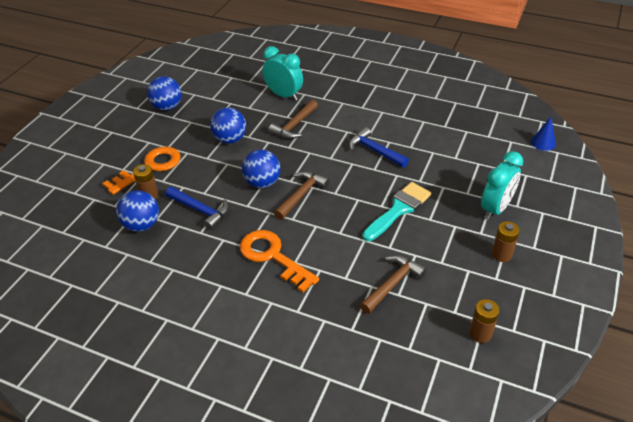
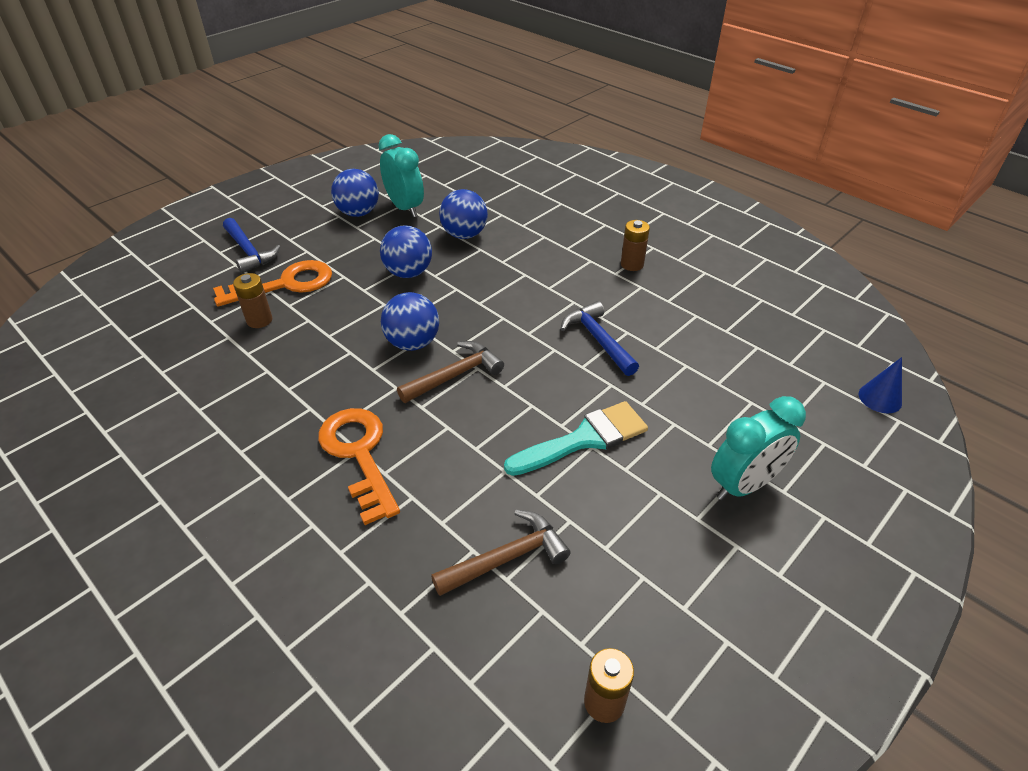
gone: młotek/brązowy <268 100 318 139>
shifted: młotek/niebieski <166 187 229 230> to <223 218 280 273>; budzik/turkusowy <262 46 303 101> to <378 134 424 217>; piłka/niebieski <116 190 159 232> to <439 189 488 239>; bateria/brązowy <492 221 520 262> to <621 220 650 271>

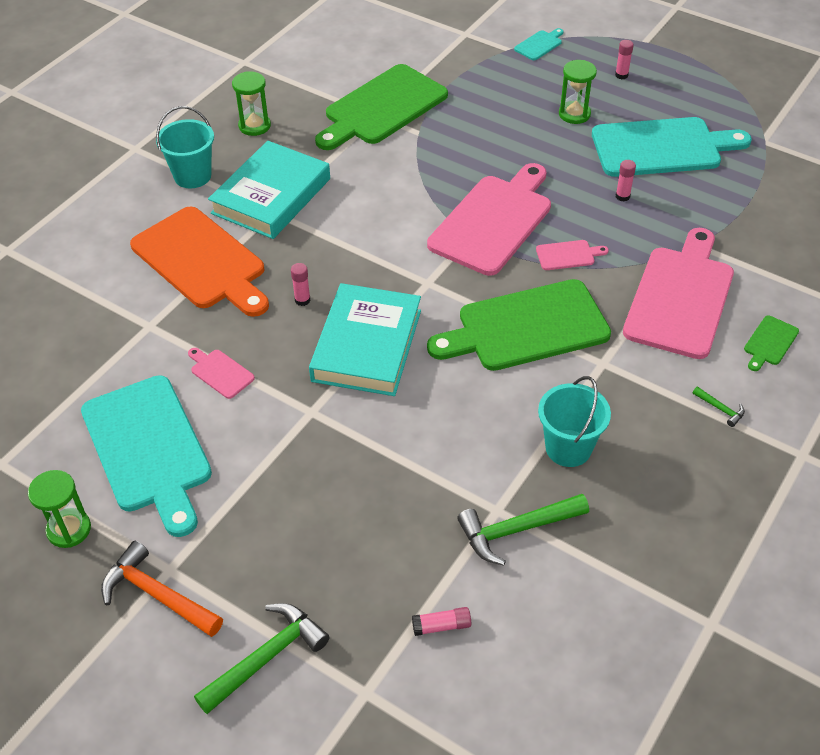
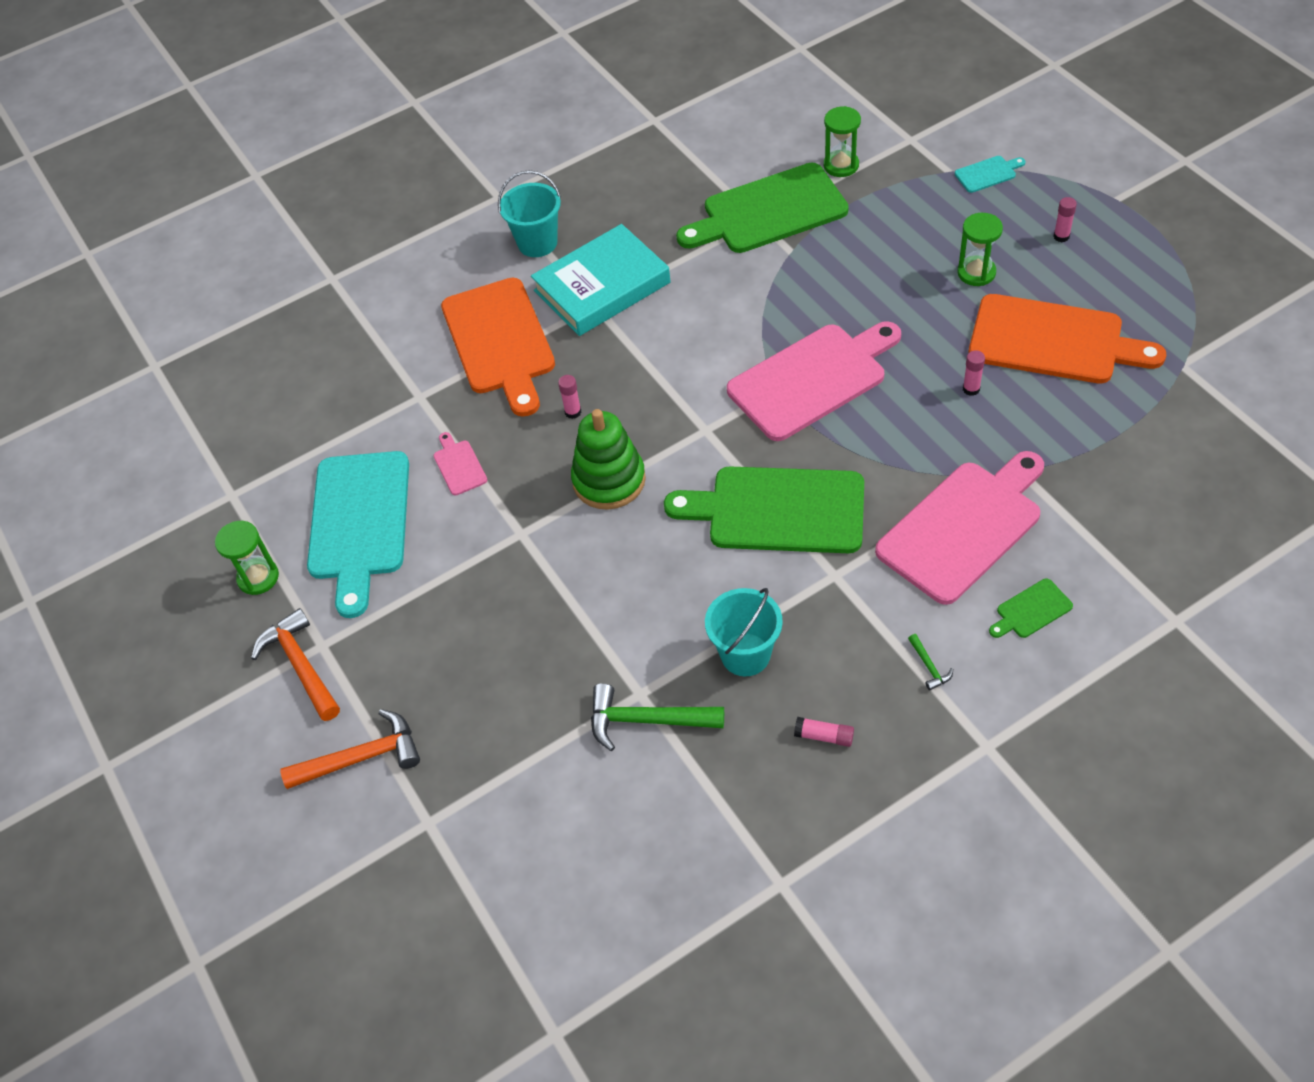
gone: deska do krojenia/różowy <536 240 609 270>
shifted: klej w sztyfcie/różowy <412 607 471 636> to <794 717 854 747>; klepsydra/zielony <232 71 271 136> to <824 106 861 177>
swapped: książka/turkusowy <309 283 421 396> to zabawka nakładanka/zielony <571 409 646 510>
repainted: młotek/zielony <194 603 330 714> to młotek/pomarańczowy <280 709 420 789>; deska do krojenia/turkusowy <592 117 752 177> to deska do krojenia/pomarańczowy <968 294 1166 384>

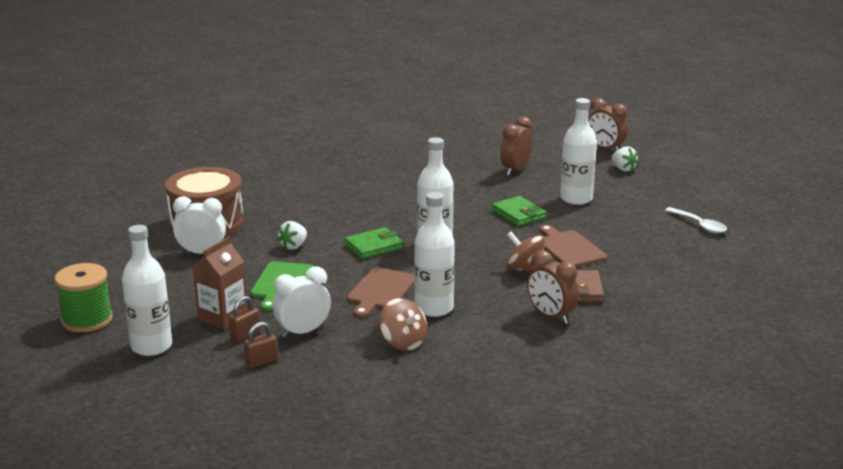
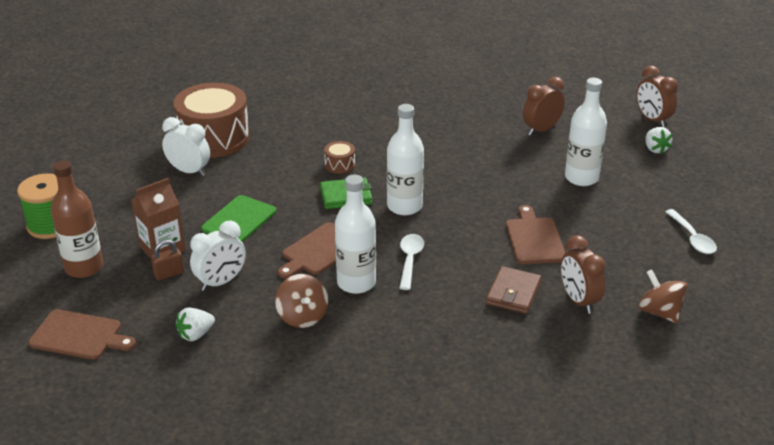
gone: kłódka/brązowy <244 322 278 368>; portfel/zielony <492 196 547 226>
new: deska do krojenia/brązowy <28 309 136 360>; bęben/brązowy <324 141 355 174>; łyżka/biały <399 234 424 290>
shifted: truskawka/biały <277 221 307 250> to <176 307 215 341>; budzik/brązowy <527 250 579 324> to <561 235 606 314>; bączek/brązowy <506 231 545 272> to <638 269 688 323>
repainted: butelka/biały <122 225 172 356> to butelka/brązowy <51 160 103 278>
rotated: budzik/biały <273 266 331 338> = <190 221 246 291> 150 degrees clockwise

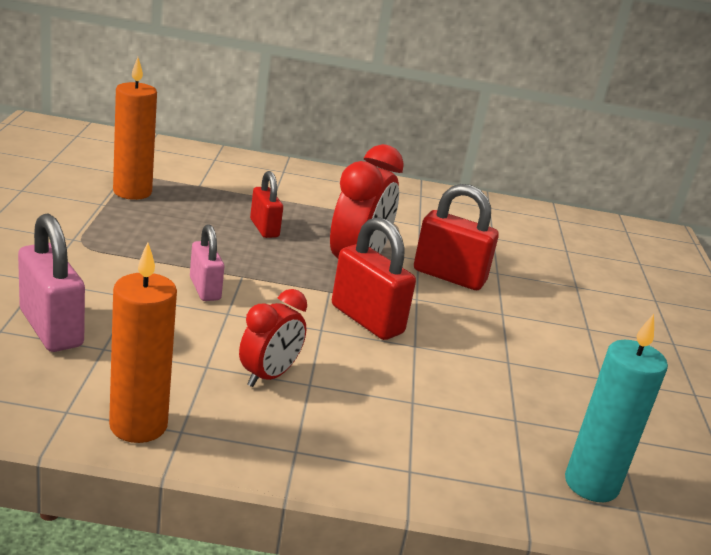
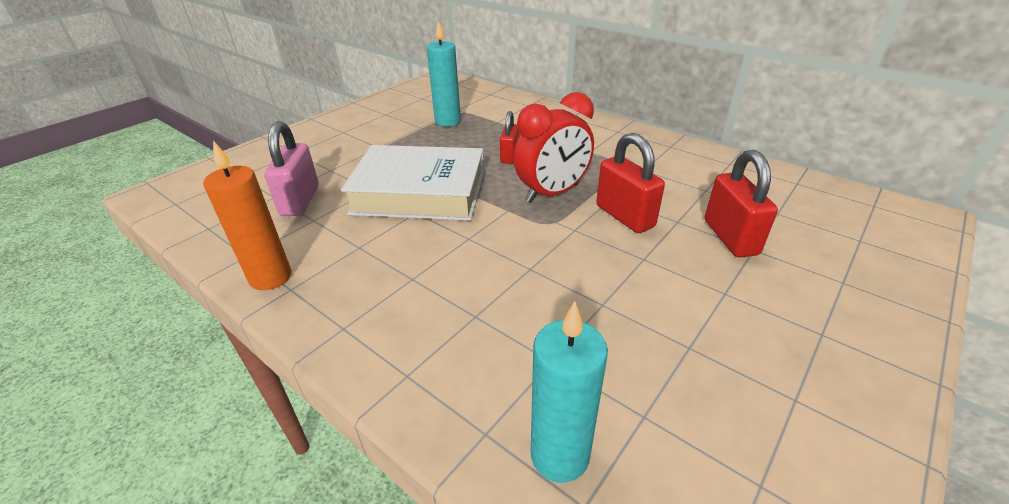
gone: budzik/czerwony <239 289 307 387>
shifted: kłódka/czerwony <332 217 416 340> to <705 150 778 258>
swapped: kłódka/różowy <190 224 224 301> to książka/biały <341 145 484 221>
repainted: świeca/pomarańczowy <113 57 157 200> to świeca/turkusowy <427 20 461 127>

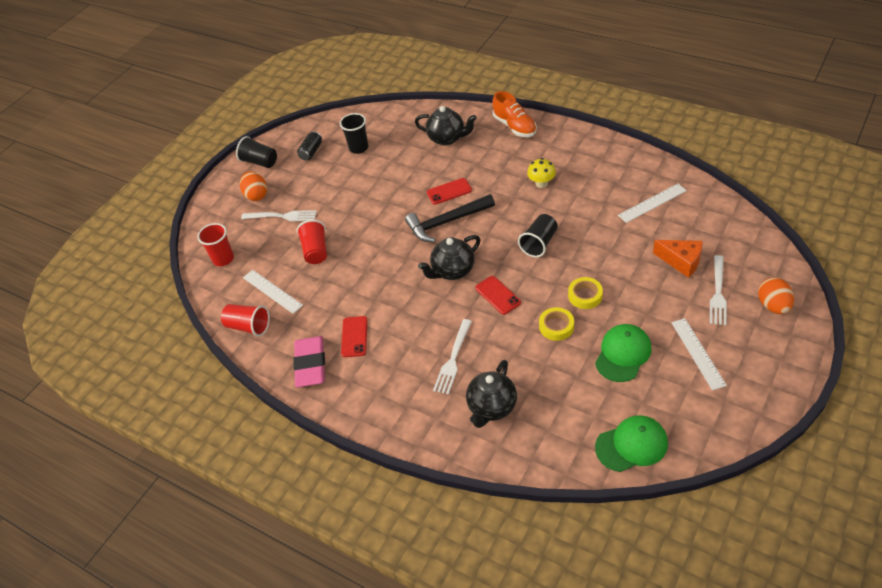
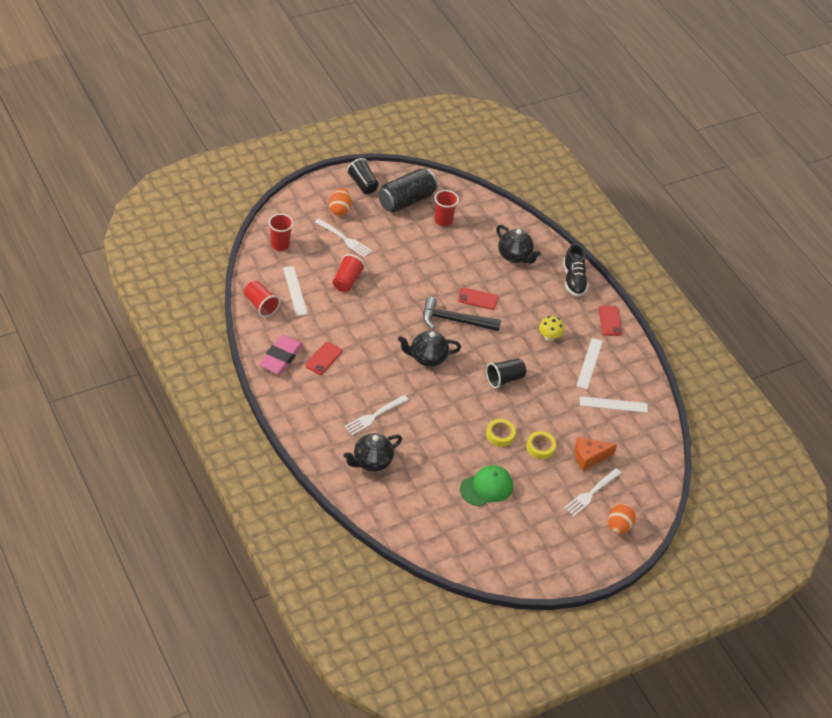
gone: czapka/zielony <595 415 668 472>
shifted: taśma klejąca/żółty <539 307 574 341> to <526 431 556 459>; linijka/biały <671 318 727 390> to <576 338 603 389>; telefon/czerwony <475 276 521 315> to <599 306 622 336>
repainted: szklanka/czarny <340 113 369 154> to szklanka/czerwony <434 190 459 226>; but/pomarańczowy <492 91 537 137> to but/czarny <563 244 588 297>
rotated: ser/pomarańczowy <653 240 702 278> = <575 437 617 471> 105 degrees clockwise
scaled: puszka/czarny <297 131 322 161> = <378 168 438 213> x2.04

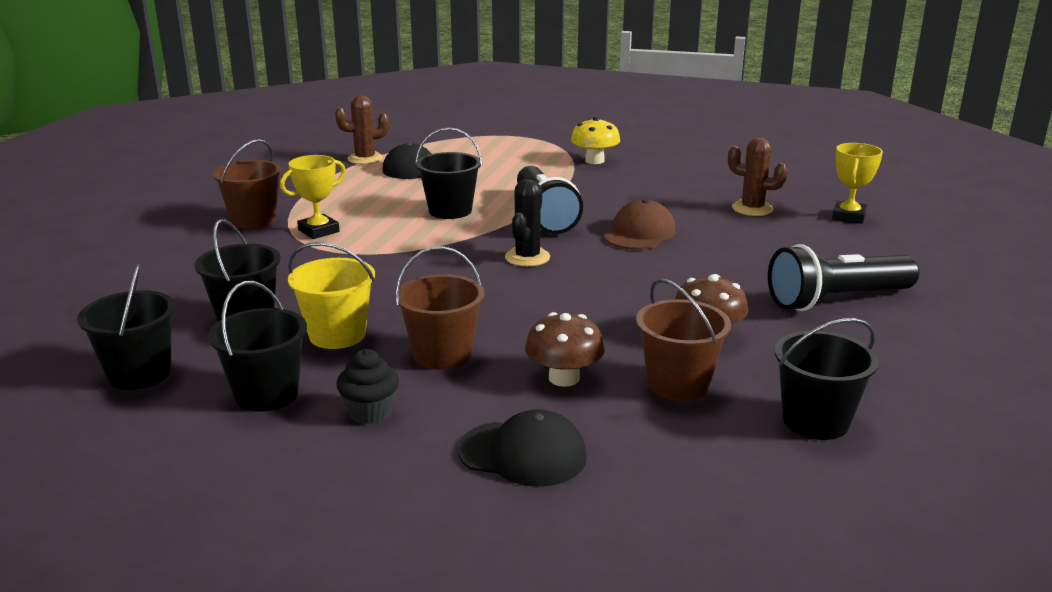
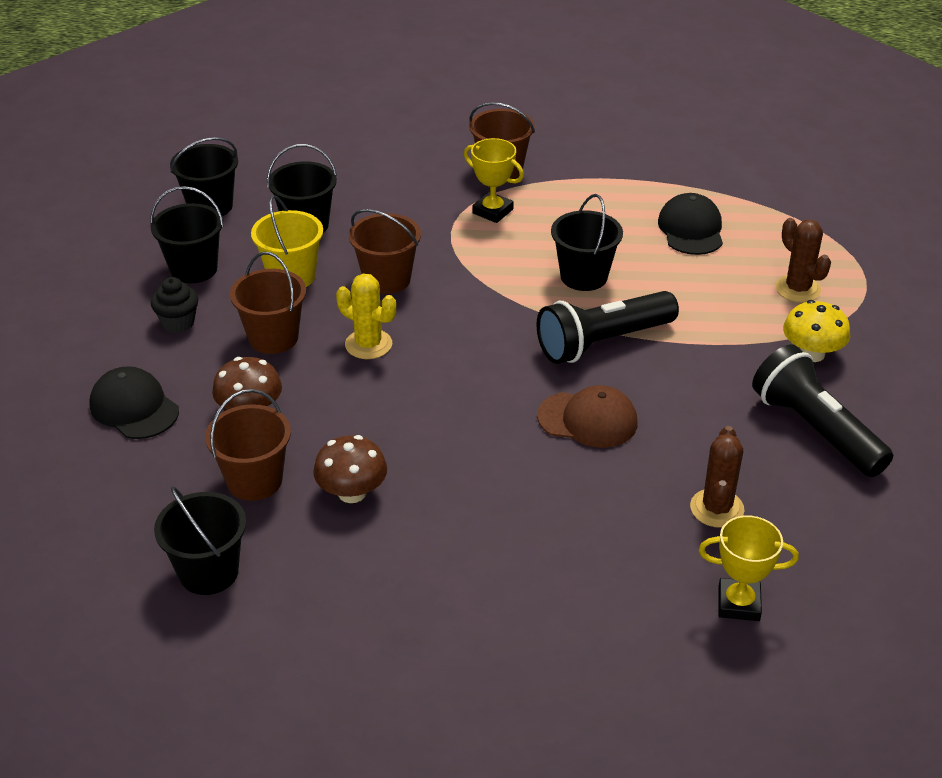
gone: kaktus/czarny <505 179 550 267>
new: kaktus/żółty <336 274 396 359>; wiadro/brązowy <349 209 421 294>
shifted: latarka/czarny <768 244 919 311> to <752 344 893 477>; kaktus/brązowy <335 95 389 164> to <775 218 831 303>
rotated: czapka/czarny <457 409 587 487> = <89 366 179 439> 135 degrees clockwise

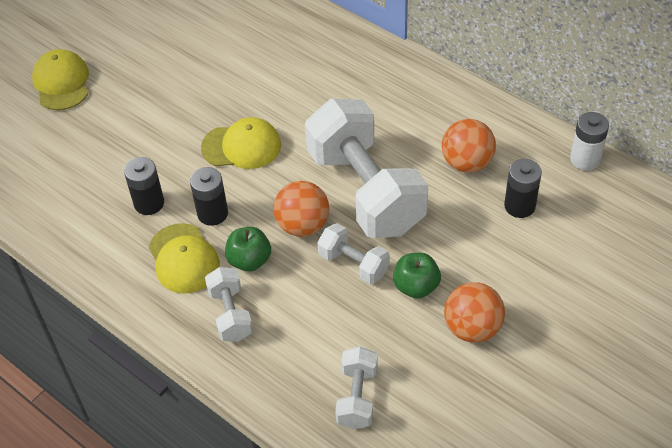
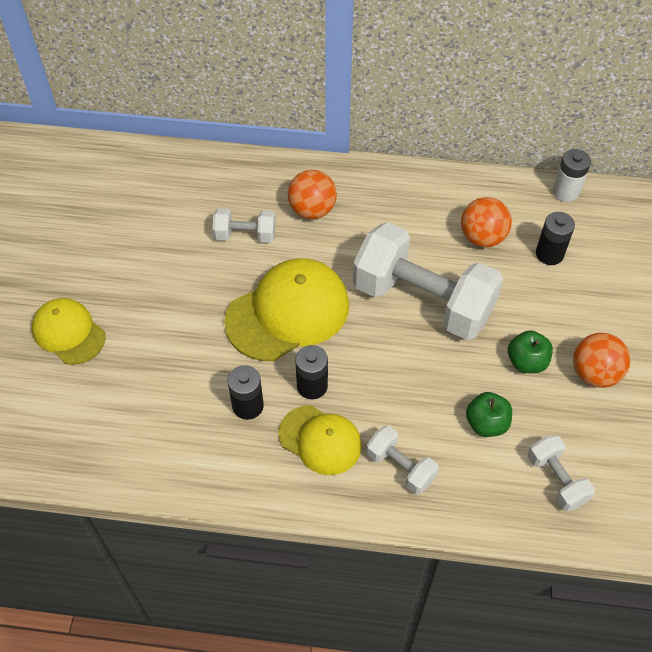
shifted: hantel/biały <317 223 390 284> to <213 208 276 243>; piłka/pomarańczowy <273 181 329 237> to <288 170 337 219>; jabłko/zielony <225 227 271 272> to <466 392 512 437>
scaled: czapka/żółty <201 117 281 169> = <224 258 349 361> x1.63

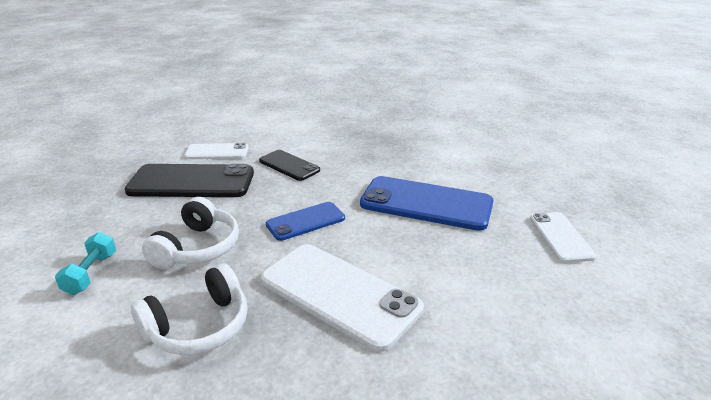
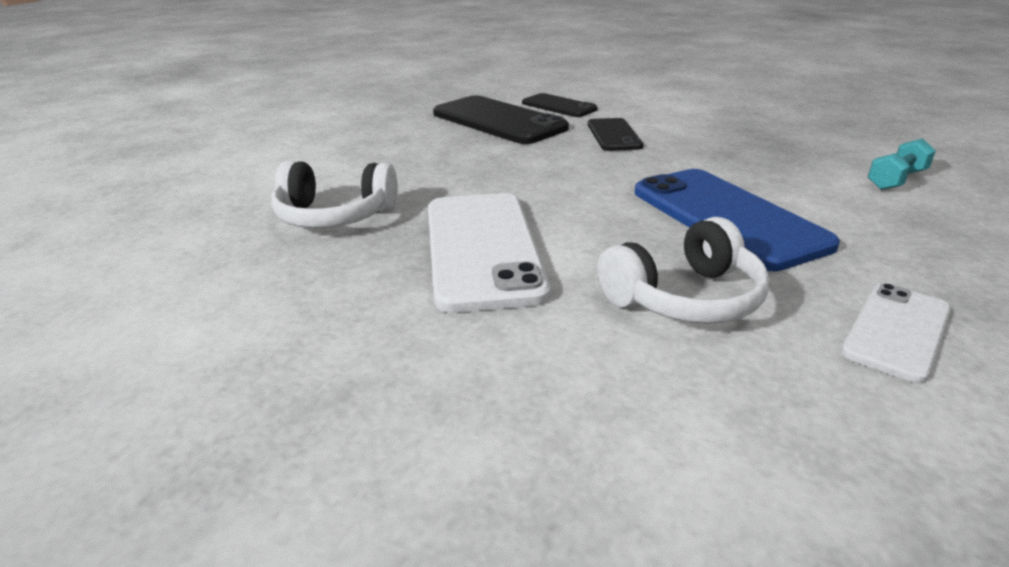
gone: telefon/niebieski <266 202 345 241>
shifted: słuchawki/biały <142 197 239 269> to <598 217 770 324>; hantel/turkusowy <55 232 116 295> to <868 138 936 190>
repainted: telefon/biały <184 143 249 159> to telefon/czarny <522 93 598 117>

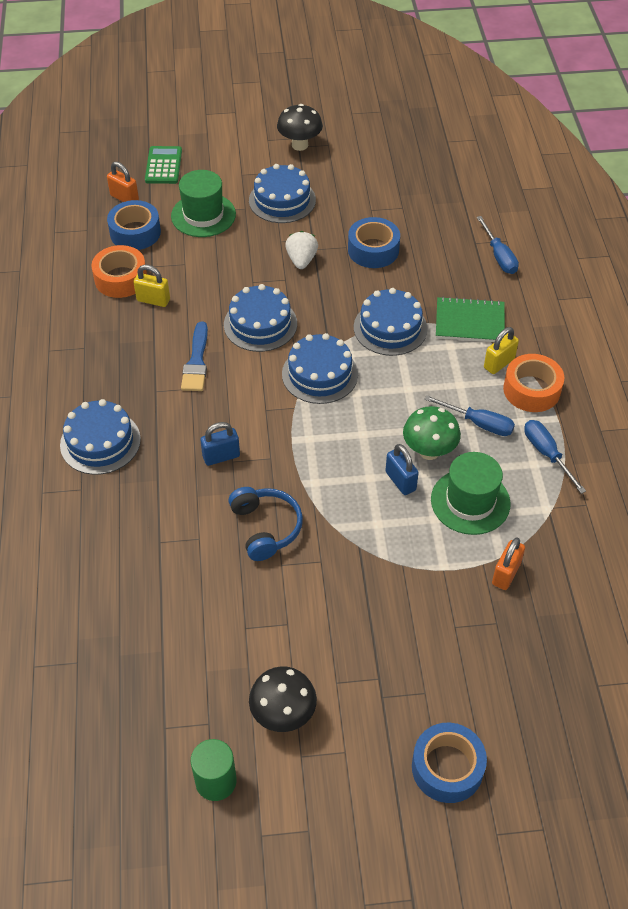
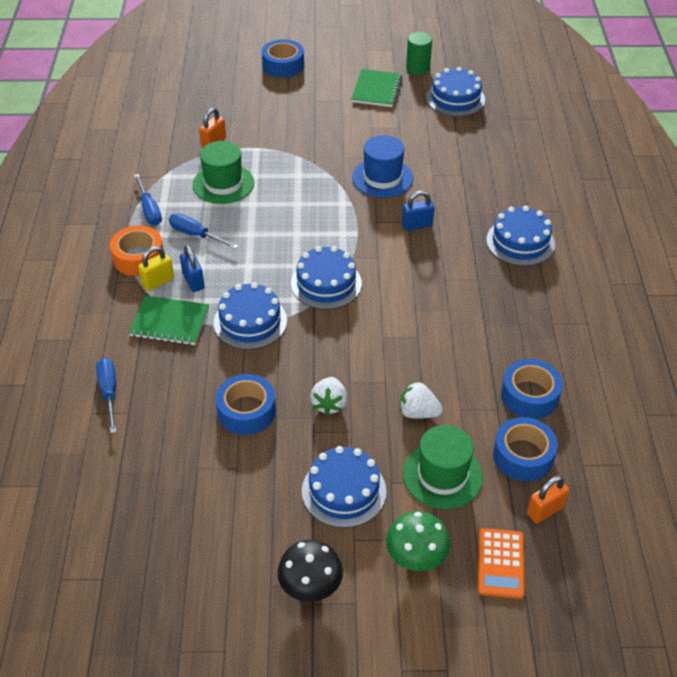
gone: kłódka/żółty <133 265 170 307>; pędzel/niebieski <181 321 208 391>
new: truskawka/biały <400 382 443 419>
shifted: kłódka/niebieski <385 444 419 495> to <180 245 205 292>; grzyb/zielony <403 406 461 460> to <386 511 450 571>; tort/niebieski <224 284 297 352> to <426 67 485 117>
swapped: grzyb/czarny <249 666 317 732> to zeszyt/zielony <351 69 402 107>; słuchawki/niebieski <228 487 303 561> to kapelusz/niebieski <352 135 413 198>
repainted: kalkulator/zielony <145 146 182 184> to kalkulator/pomarańczowy <478 528 525 599>; taśma klejąca/pomarańczowy <91 245 147 298> to taśma klejąca/niebieski <501 359 563 419>
rotated: kłódka/pomarańczowy <107 162 139 202> = <527 475 569 523> 75 degrees counterclockwise

